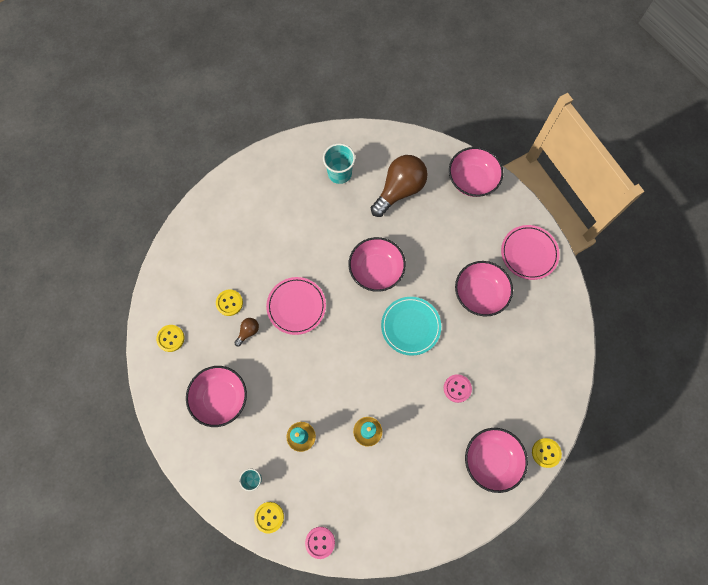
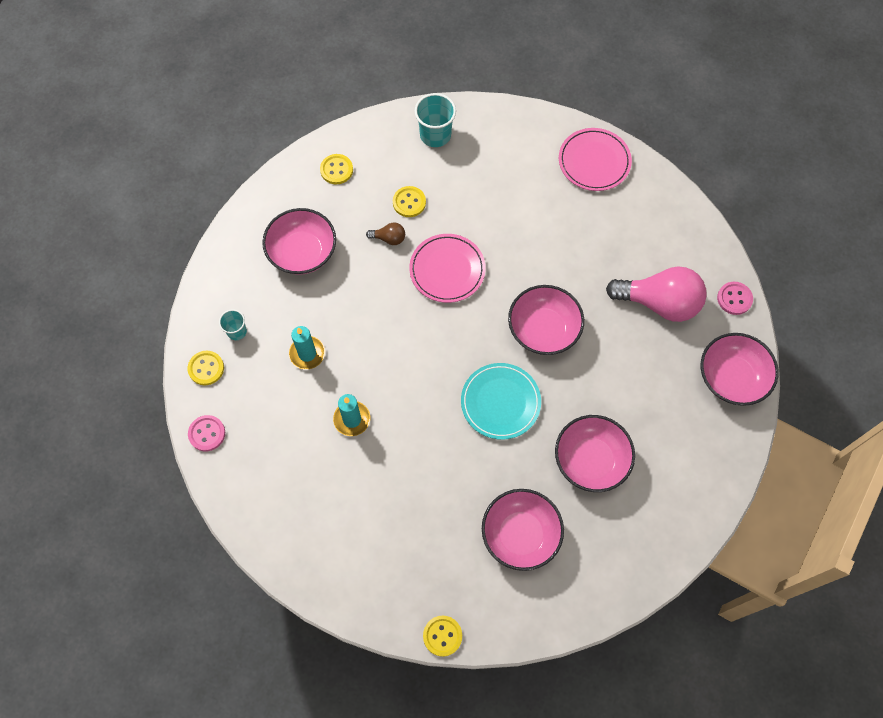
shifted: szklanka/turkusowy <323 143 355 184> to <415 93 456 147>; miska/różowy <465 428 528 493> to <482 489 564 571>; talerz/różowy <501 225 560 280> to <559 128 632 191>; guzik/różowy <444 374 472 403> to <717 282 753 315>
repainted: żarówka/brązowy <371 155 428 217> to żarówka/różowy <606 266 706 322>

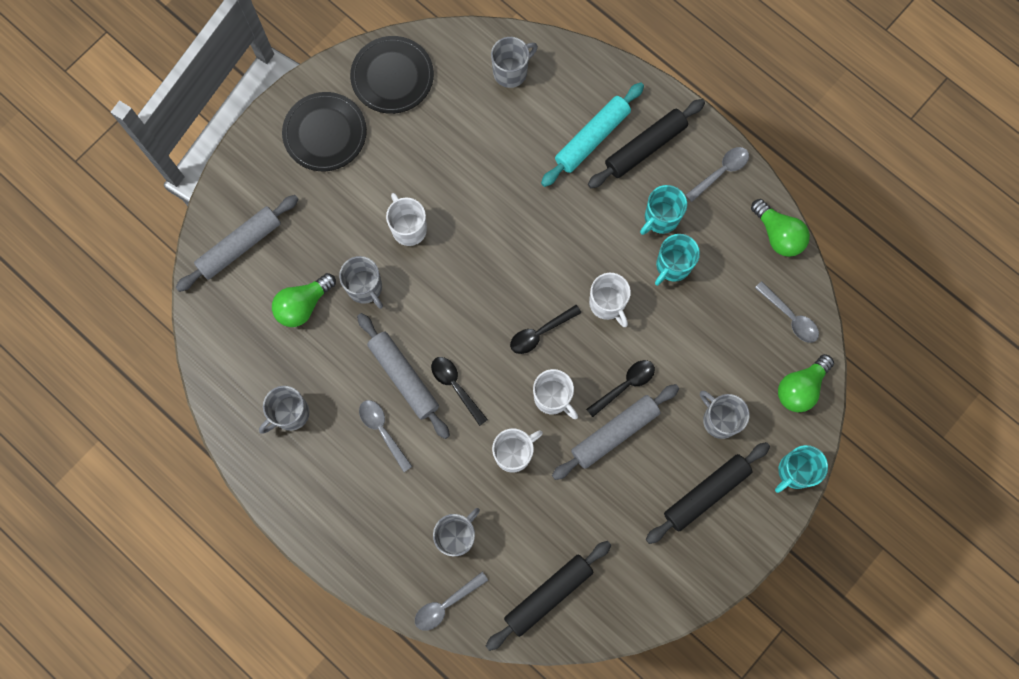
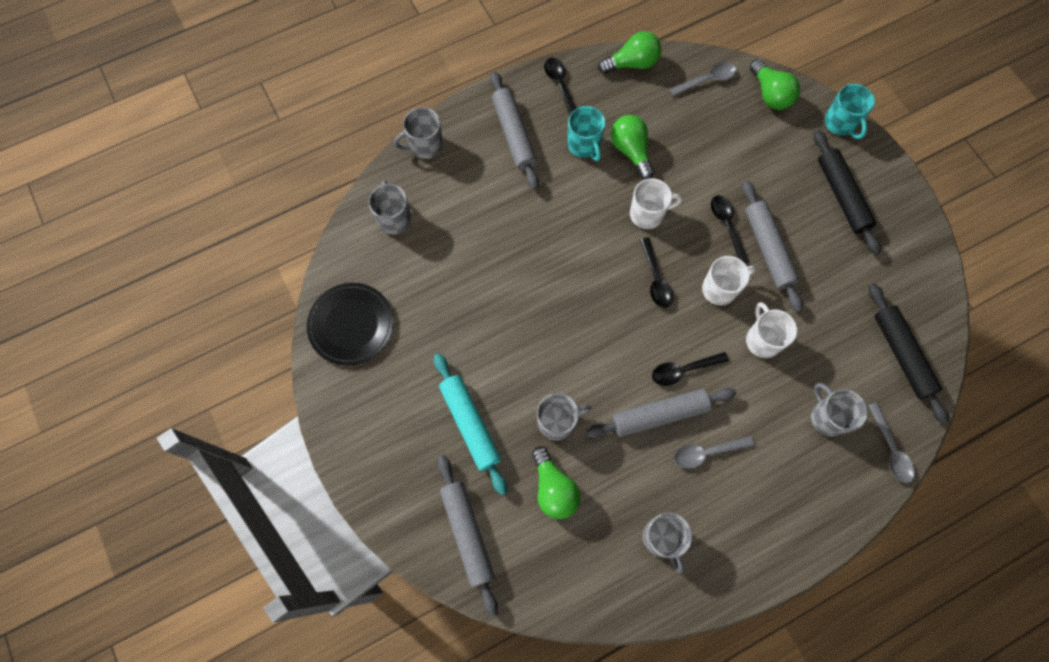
gone: talerz/czarny <282 92 367 171>; kubek/biały <386 193 427 246>
shifted: kubek/szary <700 391 750 439> to <394 107 443 159>; wałek do ciasta/turkusowy <541 82 644 187> to <434 353 507 495>
swapped: kubek/turkusowy <655 234 700 286> to żarówka/zielony <611 115 654 180>
repainted: wałek do ciasta/czarny <588 99 705 188> to wałek do ciasta/szary <490 71 539 190>; łyżka/szary <685 147 749 202> to łyżka/czarny <544 58 576 115>

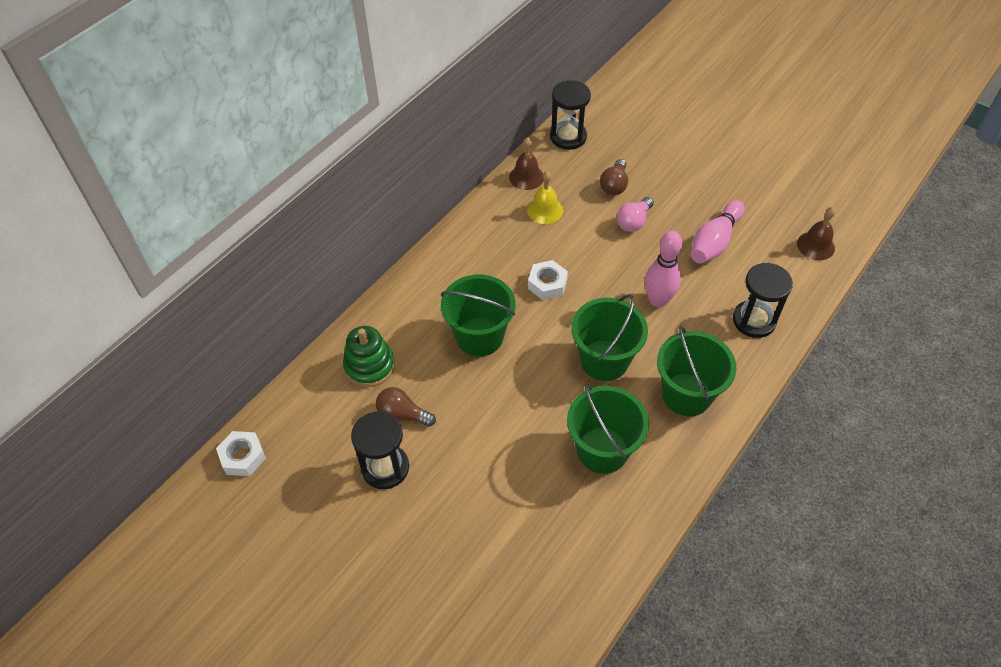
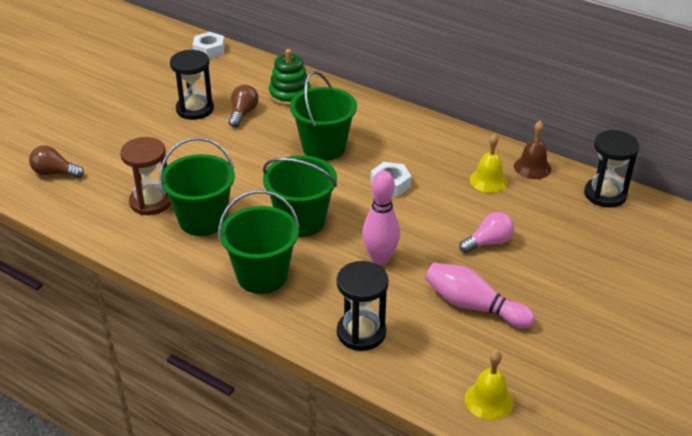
new: klepsydra/brązowy <120 137 171 215>
shifted: żarówka/brązowy <600 159 628 195> to <29 145 84 178>
repainted: dzwonek/brązowy <797 207 835 260> to dzwonek/żółty <465 350 513 420>
rotated: żarówka/różowy <617 197 654 232> = <459 212 514 253> 120 degrees clockwise

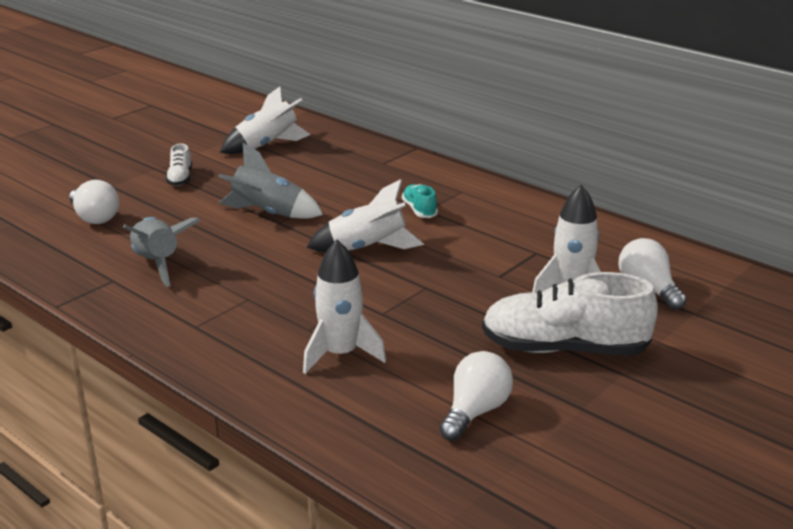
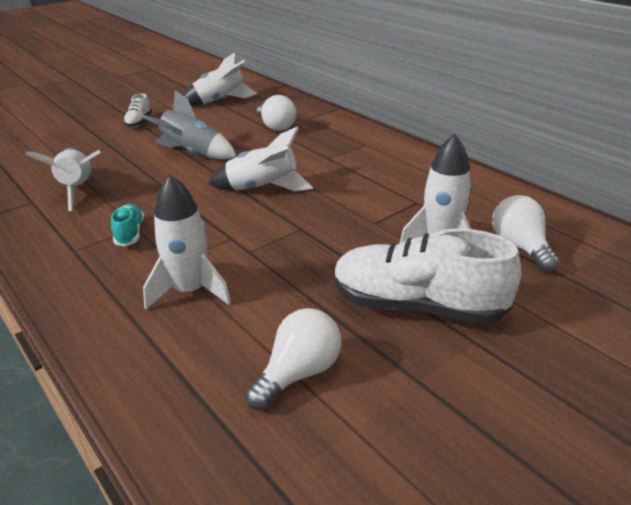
shifted: but/turkusowy <402 184 438 218> to <111 204 144 246>; żarówka/biały <69 180 119 224> to <257 95 296 131>
repainted: rakieta/szary <123 217 201 287> to rakieta/biały <25 148 101 211>

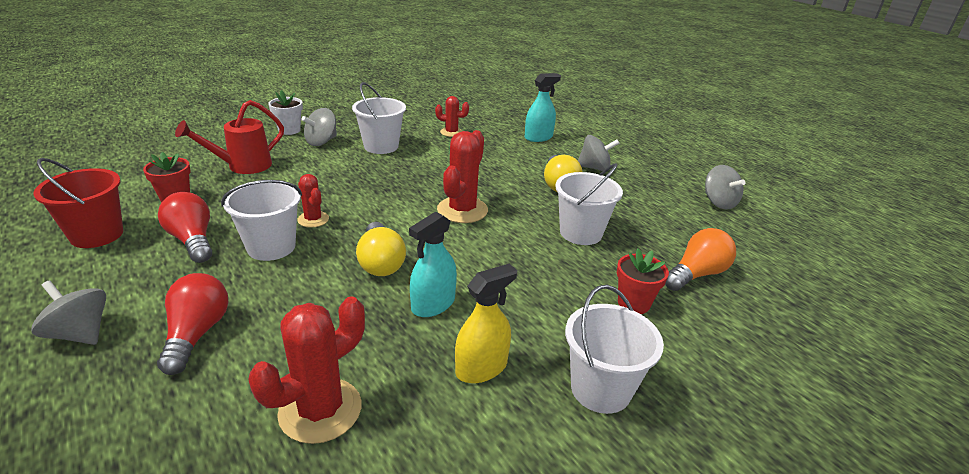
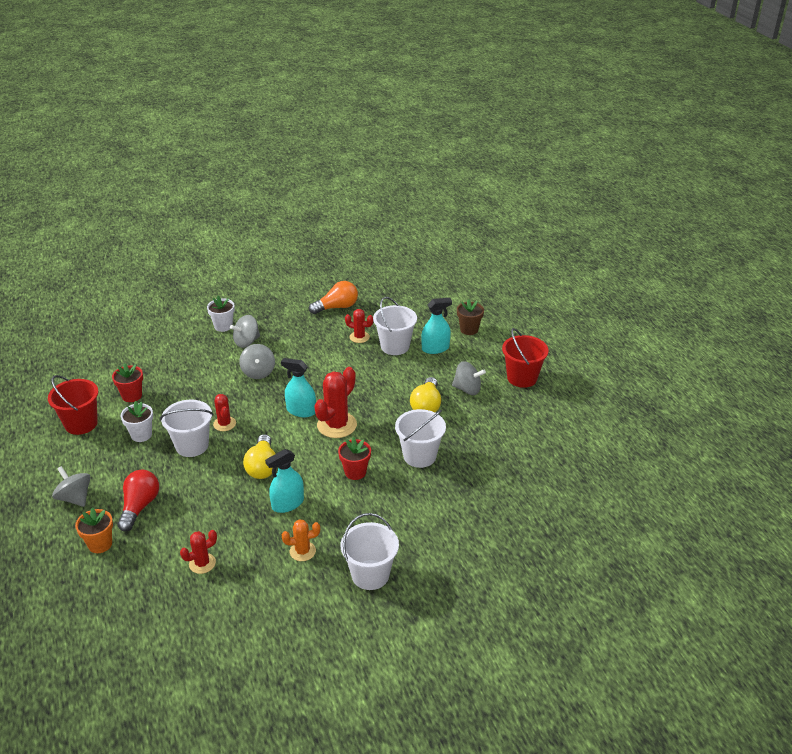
gone: konewka/czerwony <175 100 284 174>
new: doniczka/pomarańczowy <75 507 113 553>; spryskiwacz/turkusowy <281 358 316 417>; doniczka/brązowy <457 299 484 335>; wiadro/czerwony <502 328 549 388>
shifted: bączek/szary <705 165 746 209> to <239 344 275 379>; żarówka/pomarańczowy <665 228 736 291> to <309 281 358 314>; doniczka/czerwony <617 248 669 314> to <338 437 371 480>; wiadro/biały <352 82 406 154> to <373 297 417 355>
swapped: żarówka/czerwony <158 192 212 263> to doniczka/biały <121 401 153 442>; spryskiwacz/żółty <455 264 517 383> to kaktus/pomarańczowy <281 519 320 561>
scaled: kaktus/czerwony <248 296 365 444> = <180 530 217 574> x0.57

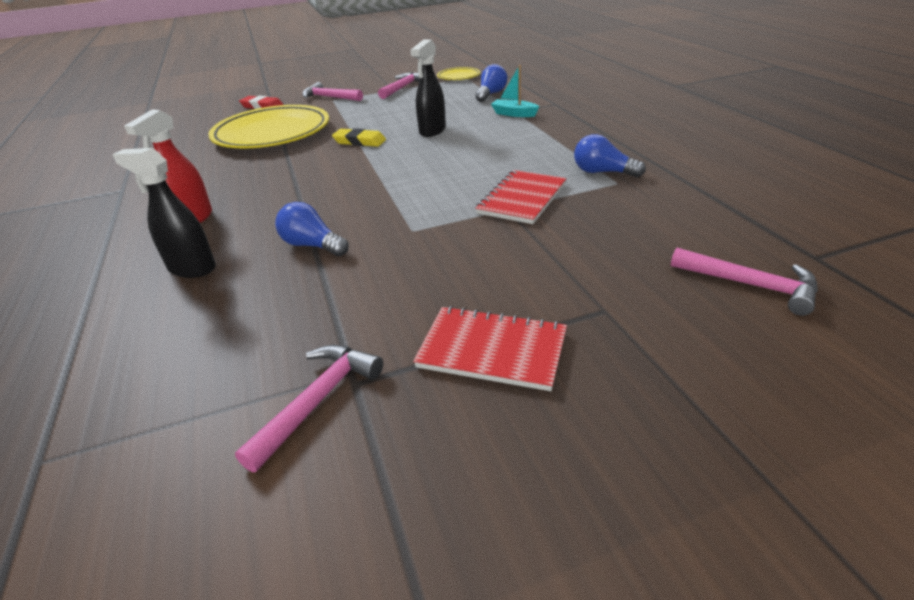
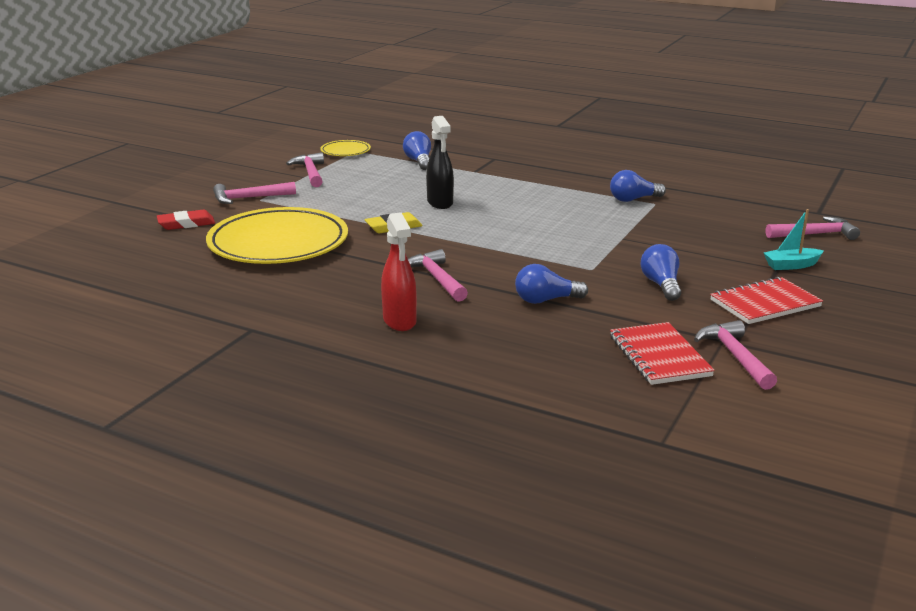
gone: spryskiwacz/czarny <112 148 216 278>
new: młotek/różowy <408 249 468 302>; żarówka/niebieski <641 244 681 301>
shifted: zeszyt/czerwony <475 170 567 224> to <610 322 715 385>; łódka/turkusowy <491 65 540 117> to <764 209 824 270>

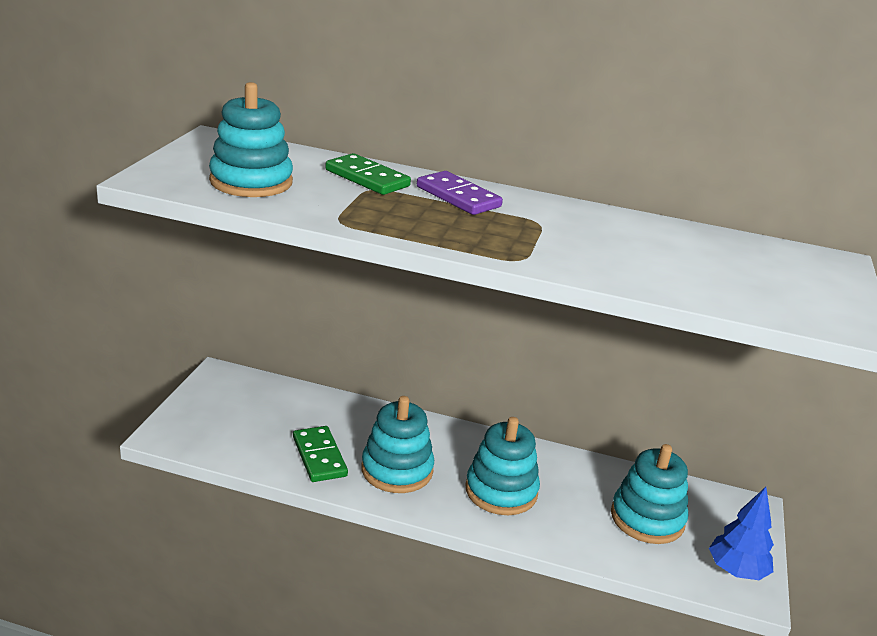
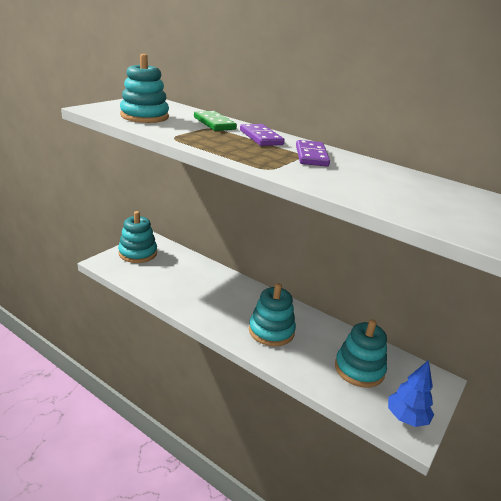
gone: kostka domina/zielony <293 426 348 482>
new: kostka domina/fioletowy <296 140 330 166>
shifted: zabawka nakładanka/turkusowy <361 396 434 493> to <118 211 157 263>

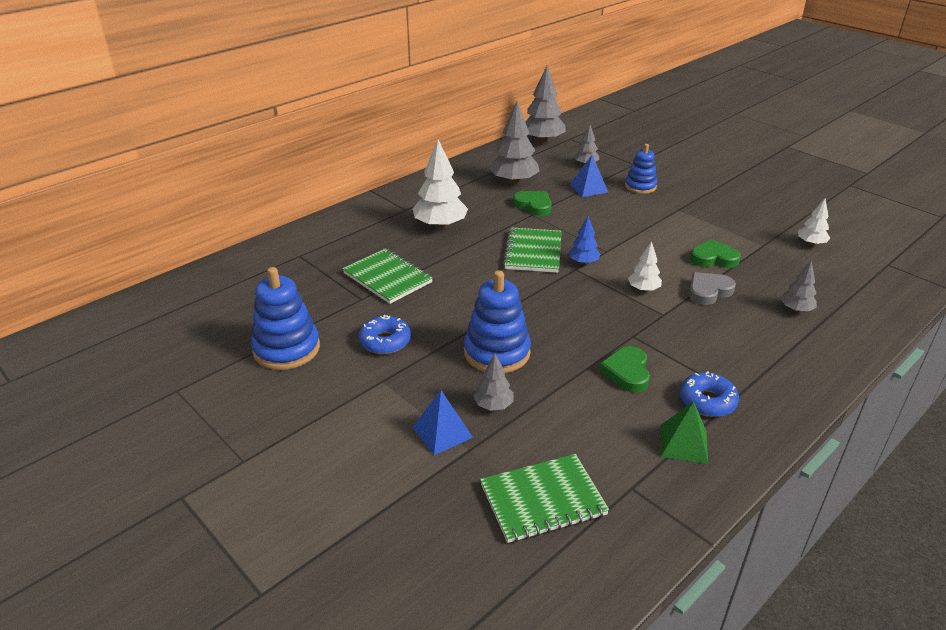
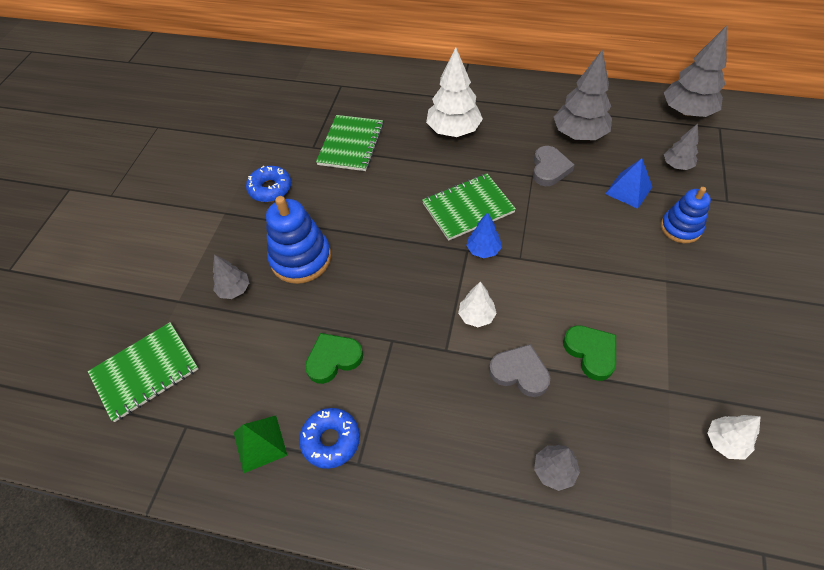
gone: zabawka nakładanka/niebieski <251 267 320 370>; piramida/niebieski <412 390 473 455>
repainted: serce/zielony <513 191 552 216> to serce/szary <533 146 574 186>
rotated: zeszyt/zielony <480 454 609 543> = <88 322 199 422> 75 degrees counterclockwise

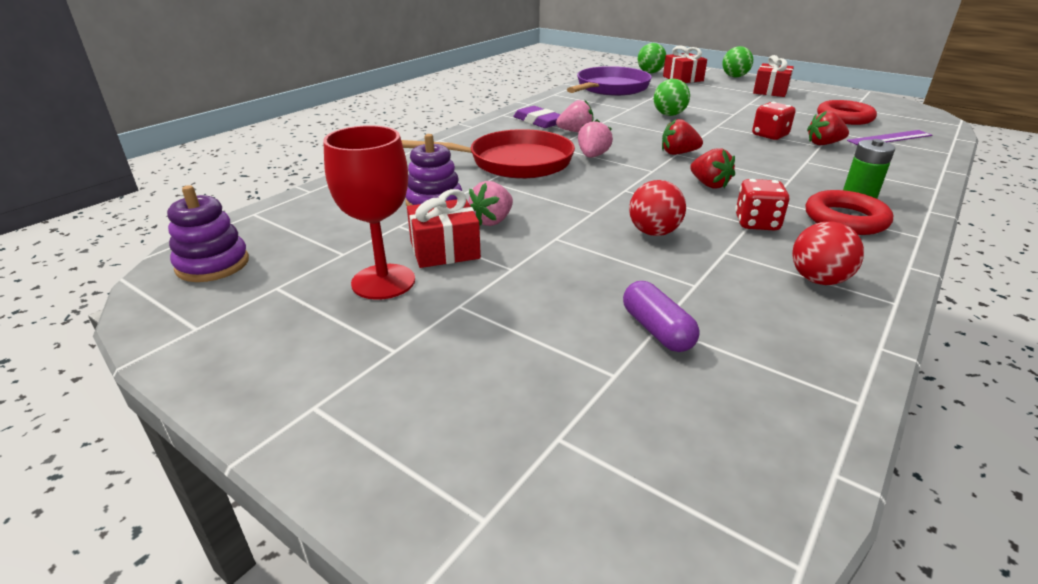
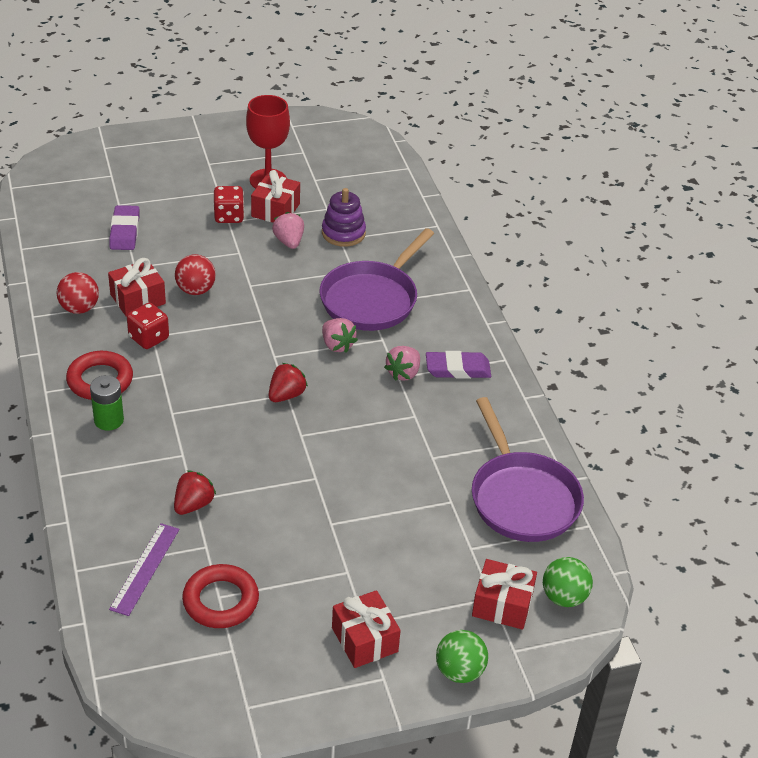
gone: zabawka nakładanka/fioletowy <167 185 249 282>; piłka/zielony <654 79 690 116>; truskawka/czerwony <690 148 735 189>
new: prezent/czerwony <108 258 166 317>
shifted: kostka do gry/czerwony <752 102 796 140> to <213 186 244 223>
swapped: kapsułka/fioletowy <623 281 700 352> to gumka do mazania/fioletowy <109 205 140 250>
repainted: patelnia/czerwony <401 129 575 179> to patelnia/fioletowy <320 228 434 331>

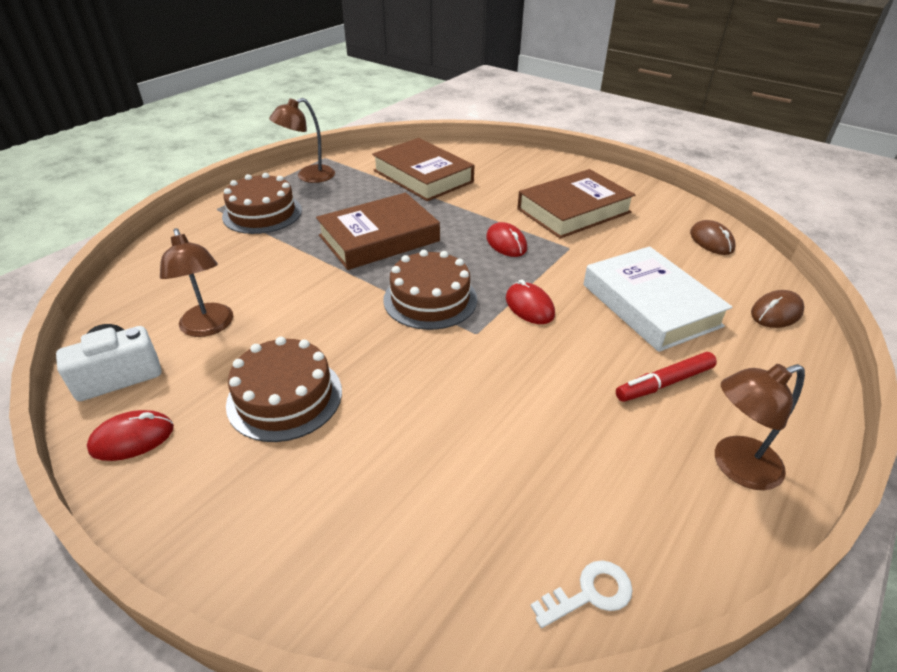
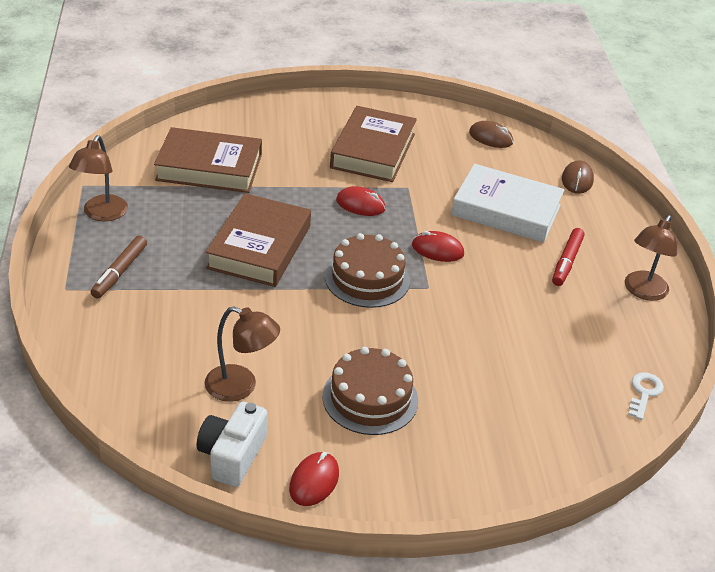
swapped: tort/brązowy <222 173 302 234> to flamaster/brązowy <91 236 147 299>

